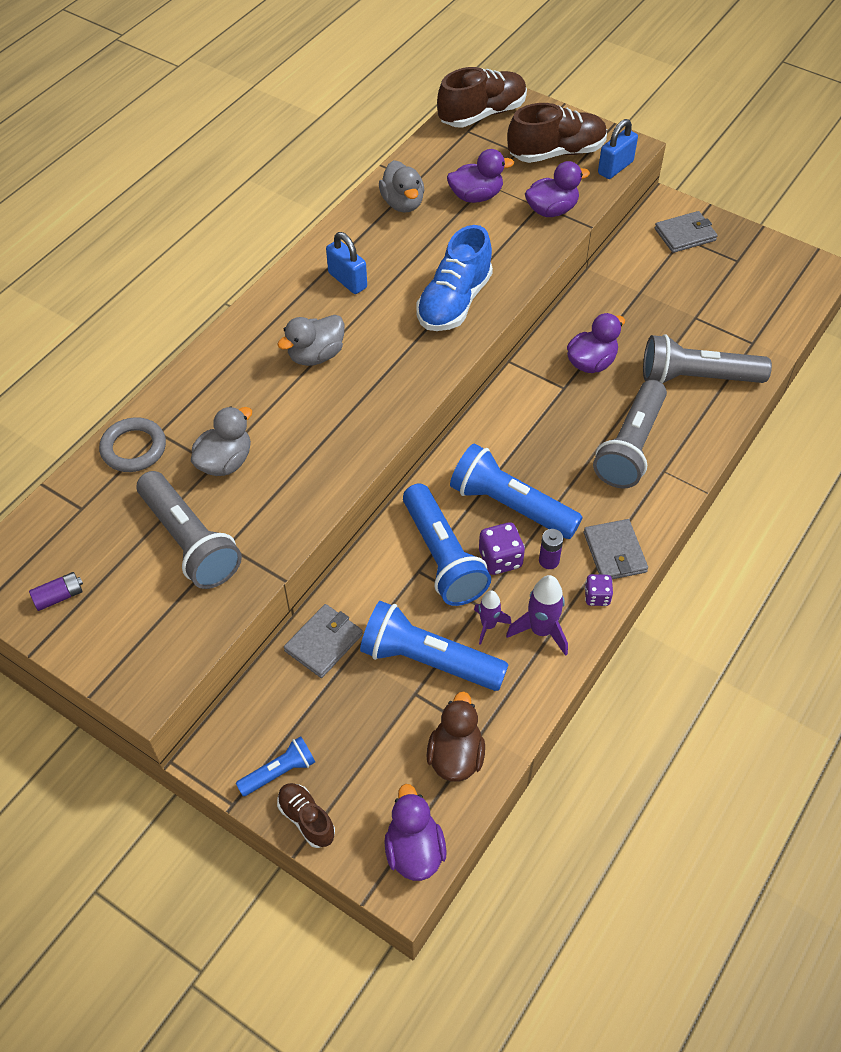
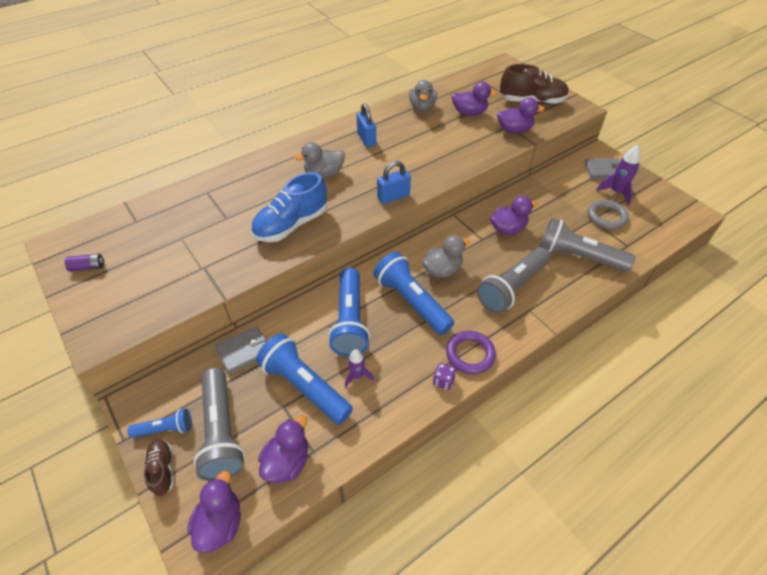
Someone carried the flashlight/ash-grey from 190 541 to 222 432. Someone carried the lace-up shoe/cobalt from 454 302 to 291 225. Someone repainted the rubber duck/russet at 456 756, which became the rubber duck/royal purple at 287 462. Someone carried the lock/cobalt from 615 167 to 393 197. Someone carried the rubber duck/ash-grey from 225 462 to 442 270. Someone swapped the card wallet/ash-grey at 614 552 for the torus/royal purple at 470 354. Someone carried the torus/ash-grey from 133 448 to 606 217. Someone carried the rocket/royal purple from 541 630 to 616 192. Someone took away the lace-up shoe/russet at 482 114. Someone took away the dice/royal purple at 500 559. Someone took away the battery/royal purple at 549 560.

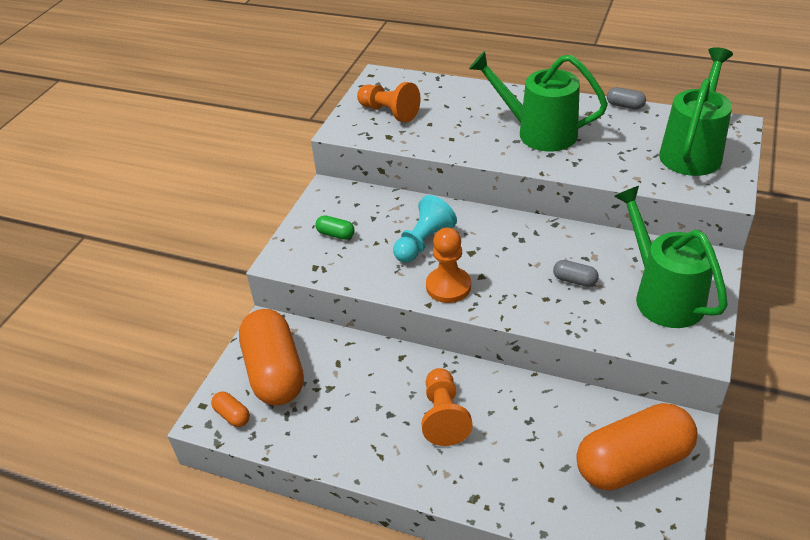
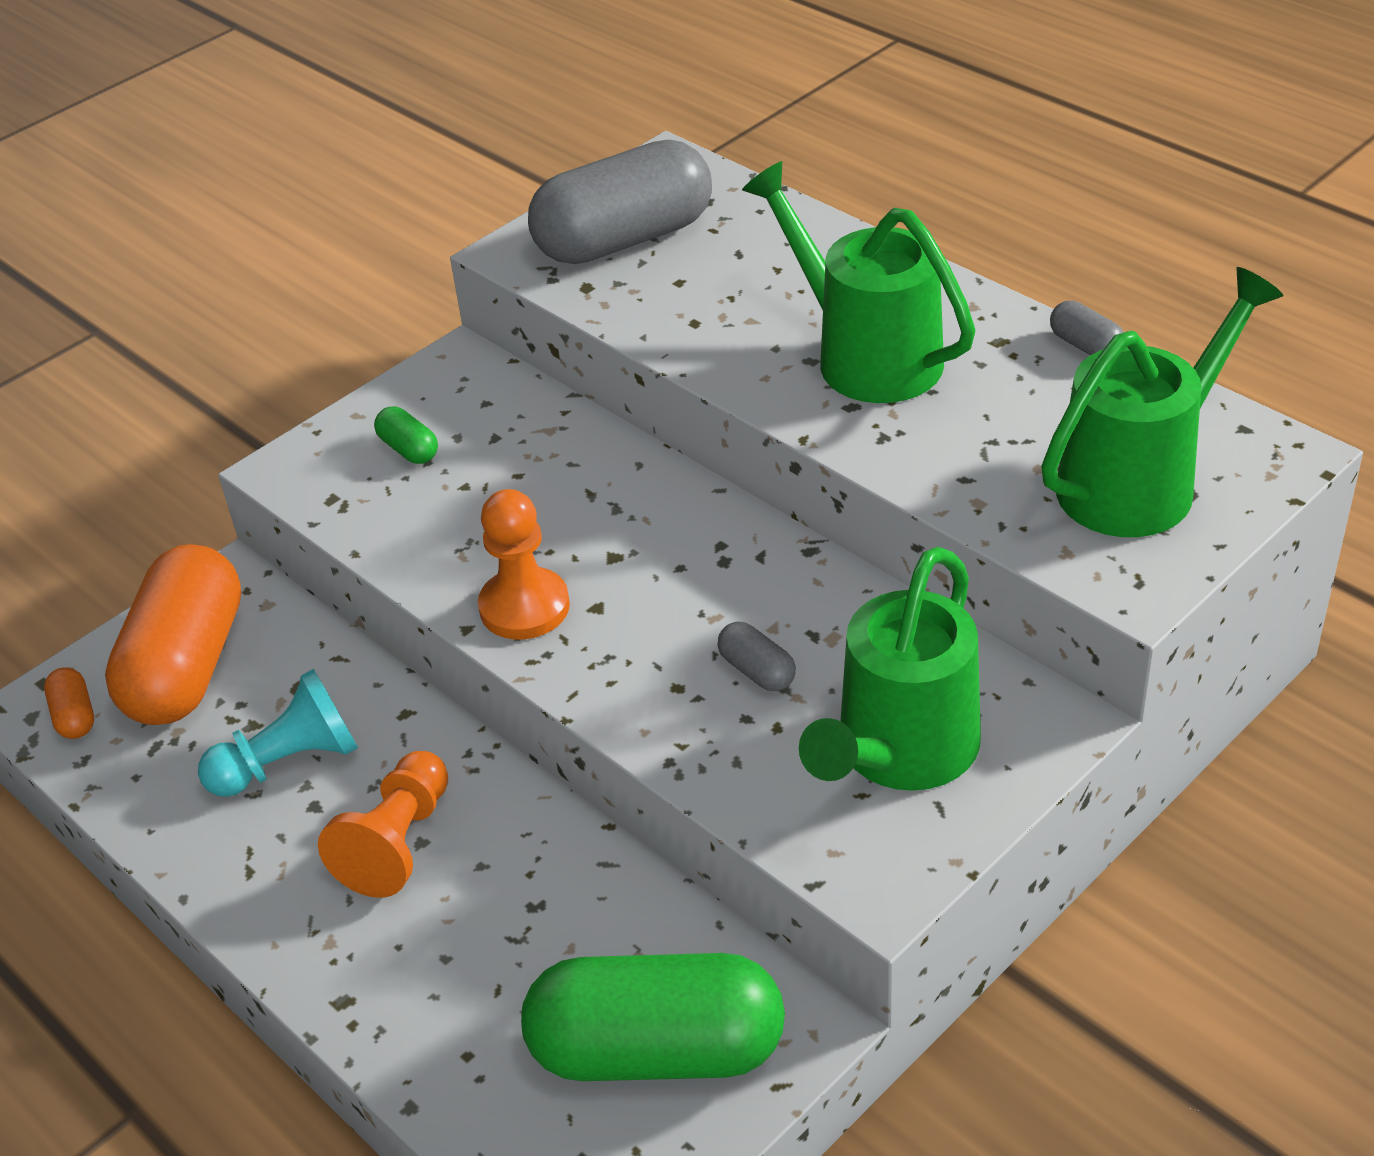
Someone carried the game pawn/turquoise from 423 242 to 289 762. Someone repainted the pill/orange-coloured at 633 462, which became the pill/leaf-green at 657 1050. Someone swapped the game pawn/orange-coloured at 389 112 for the pill/ash-grey at 624 239. Someone rotated the watering can/leaf-green at 662 295 by 150 degrees counterclockwise.

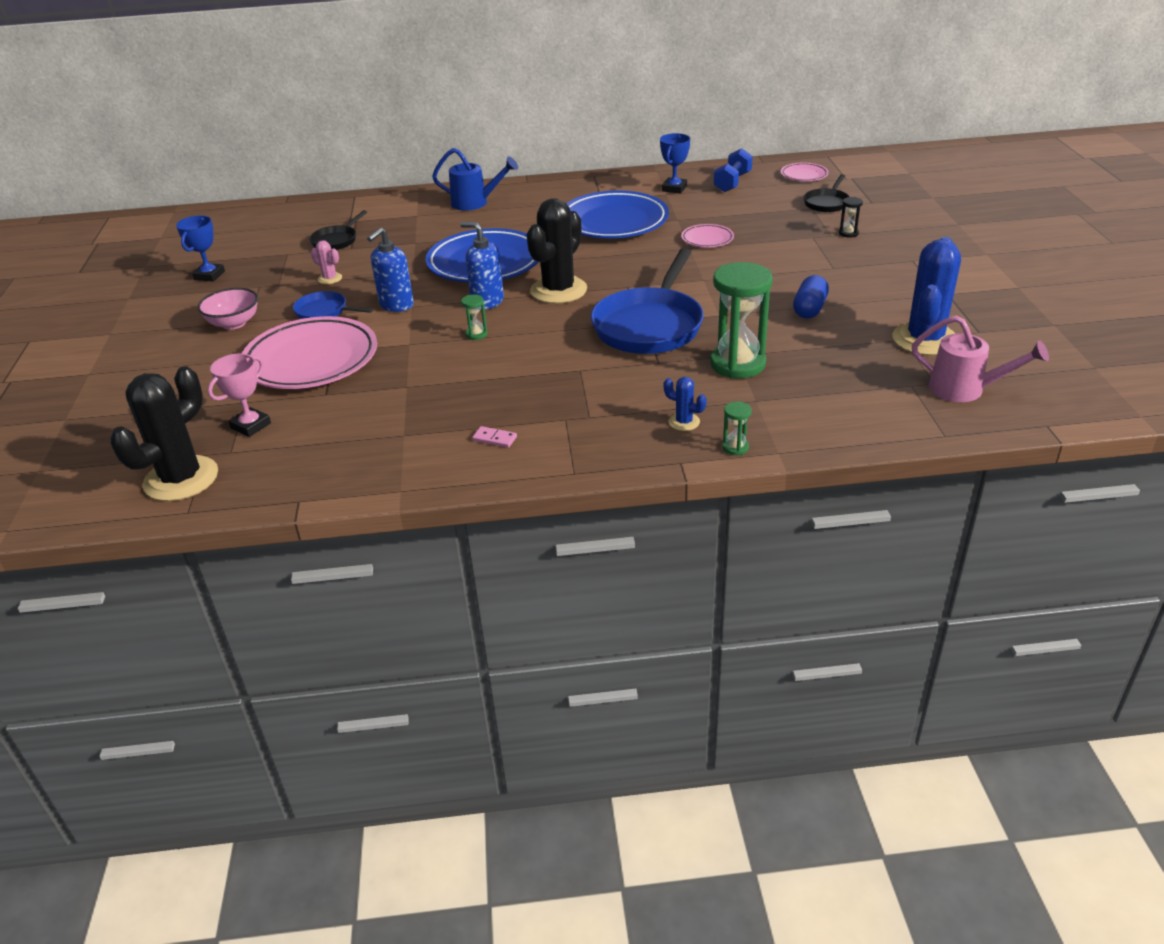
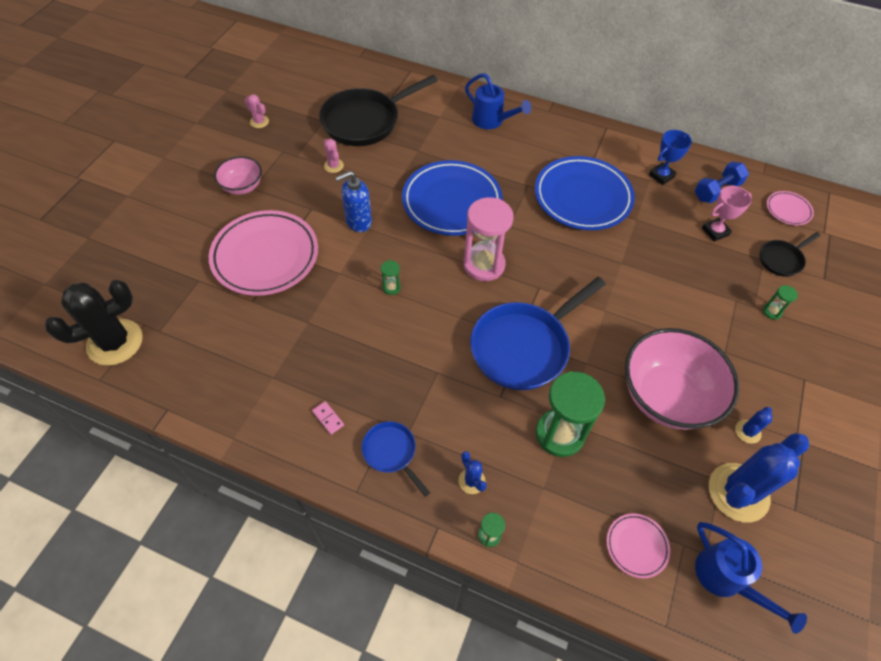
Someone swapped the prize cup/cobalt at 209 275 for the cactus/pink at 259 122. Someone scaled the skillet/ebony at 336 240 by 2.01. Someone carried the skillet/cobalt from 324 312 to 391 452. Someone swapped the cactus/ebony at 558 290 for the sand timer/pink at 484 265. Someone carried the plate/pink from 707 239 to 636 546. Someone swapped the pill/cobalt at 809 309 for the serving bowl/pink at 666 396. Someone repainted the watering can/pink at 965 390, which became the watering can/cobalt at 726 579. Someone carried the prize cup/pink from 251 426 to 715 231. Someone put down the cactus/cobalt at 747 431. Someone repainted the sand timer/ebony at 848 233, which became the sand timer/leaf-green at 772 312. Someone took away the soap pump/cobalt at 487 302.

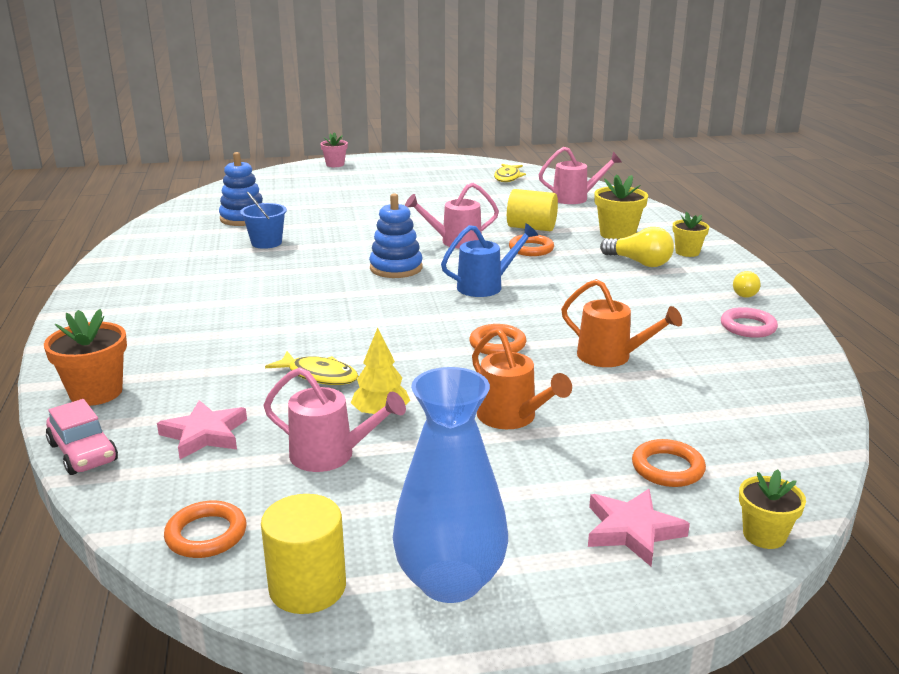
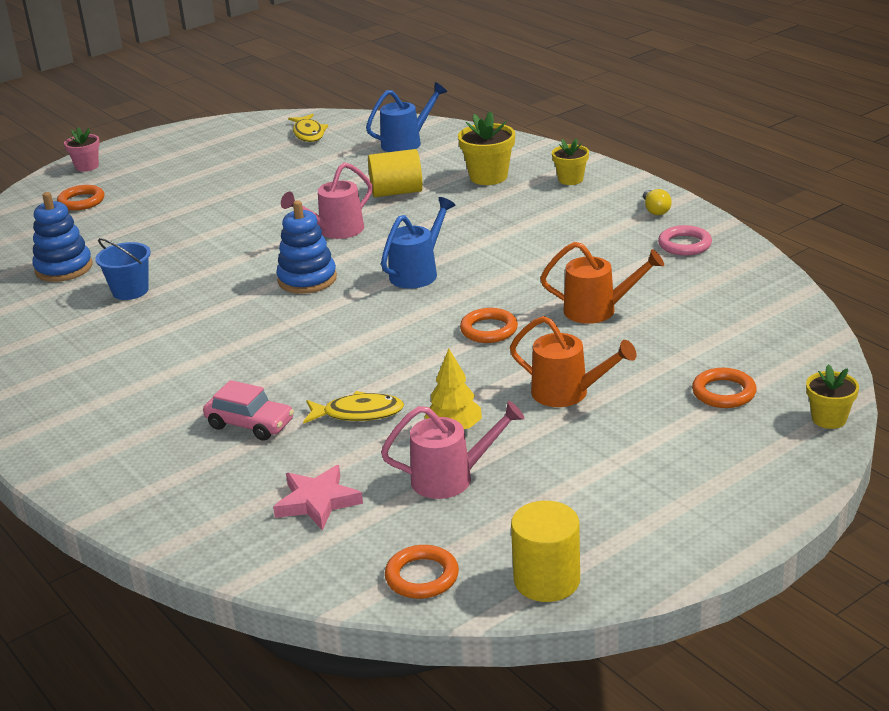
Someone carried the torus/orange-coloured from 531 249 to 81 201. Someone carried the toy car/pink from 83 452 to 250 424. Someone repainted the watering can/pink at 576 198, which became the watering can/cobalt at 407 142. Someone took away the flower pot/orange-coloured at 96 392. Someone took away the vase/cobalt at 450 580. Someone took away the five-pointed star/pink at 632 530. Someone took away the light bulb/golden at 639 262.

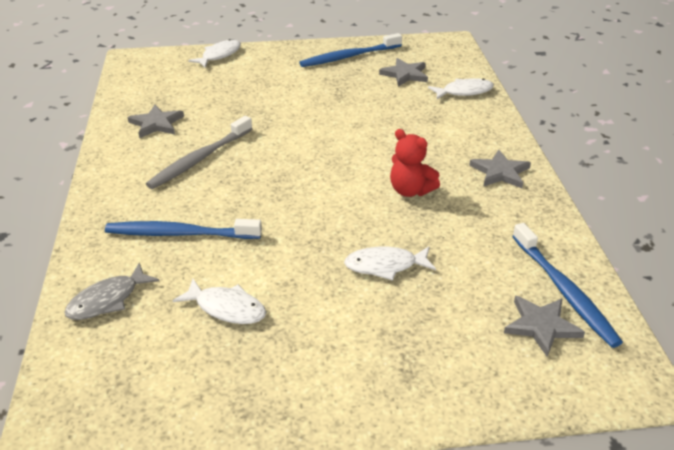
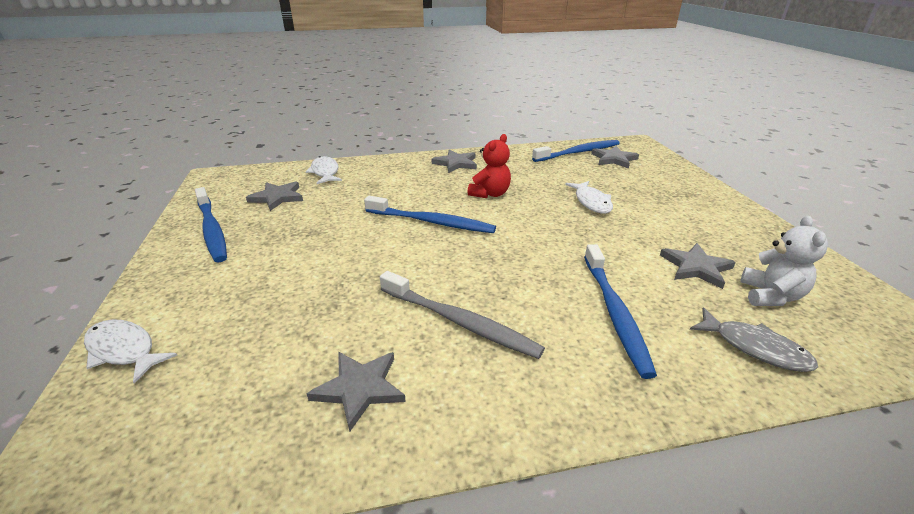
Someone put down the tooth brush/cobalt at 432 222. Someone swapped the fish figure/snow-white at 227 308 for the five-pointed star/ash-grey at 696 267. Someone put down the stuffed bear/snow-white at 770 296.

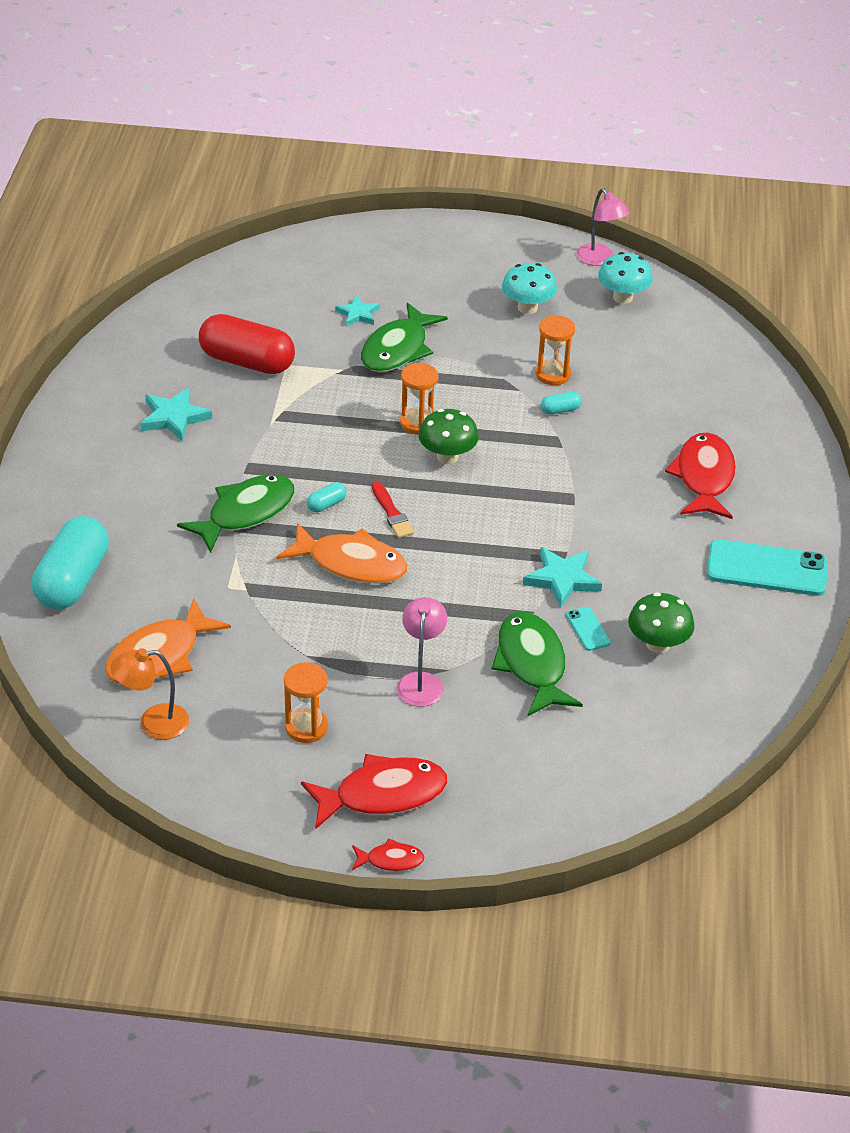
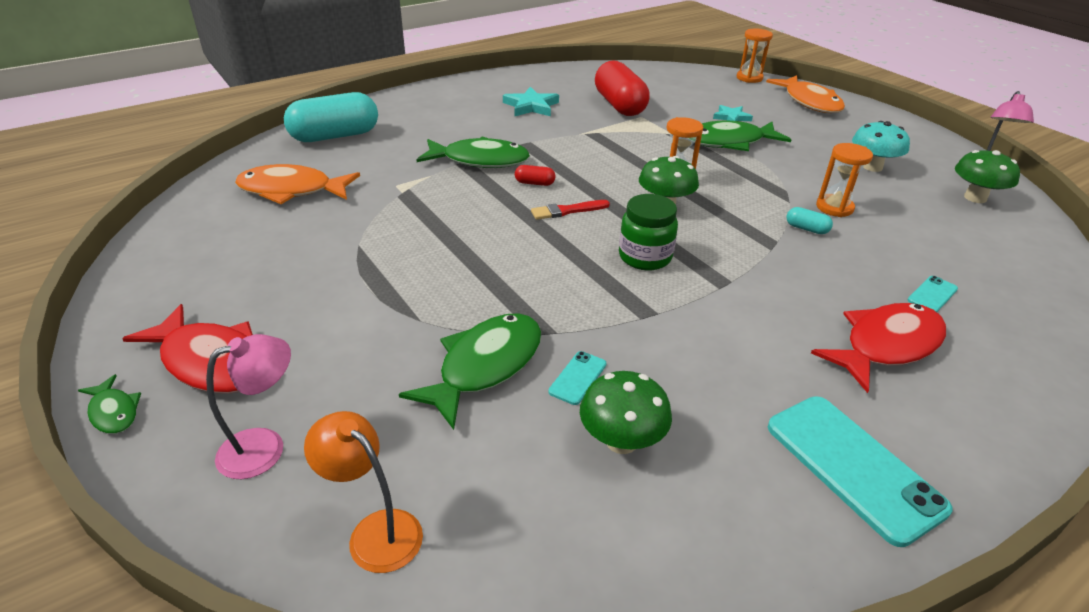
Someone repainted the fish figure/red at 391 860, which became the fish figure/leaf-green at 113 412. Someone carried the reading lamp/pink from 421 681 to 265 447. Someone carried the reading lamp/orange-coloured from 153 723 to 375 531. Someone repainted the pill/turquoise at 326 504, which became the pill/red at 534 183. Someone rotated the paint brush/red at 392 513 by 45 degrees clockwise. Someone put down the jar/leaf-green at 645 257. Someone carried the sand timer/orange-coloured from 306 727 to 749 78. Someone carried the fish figure/orange-coloured from 351 564 to 809 102. Someone put down the phone/turquoise at 932 295. Someone repainted the fungus/turquoise at 623 297, which became the fungus/leaf-green at 975 198. Someone took away the five-pointed star/turquoise at 562 579.

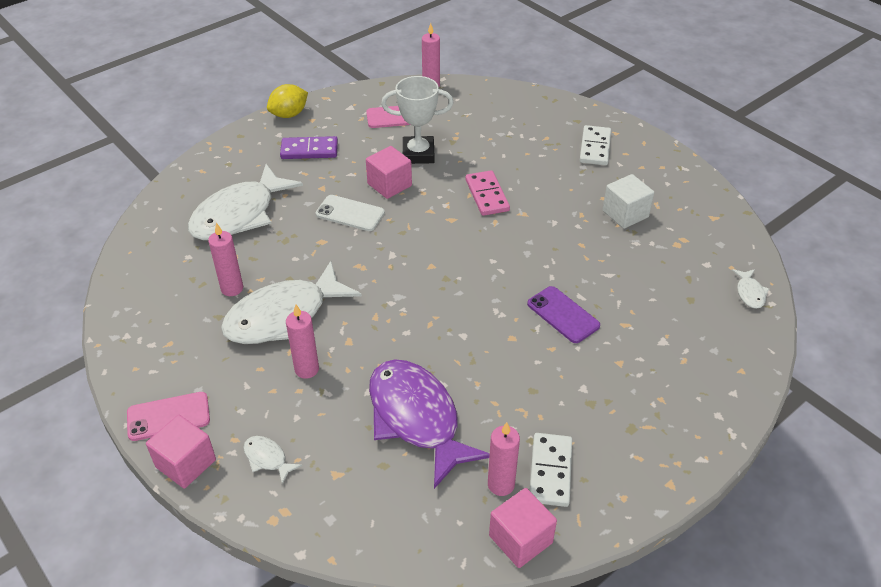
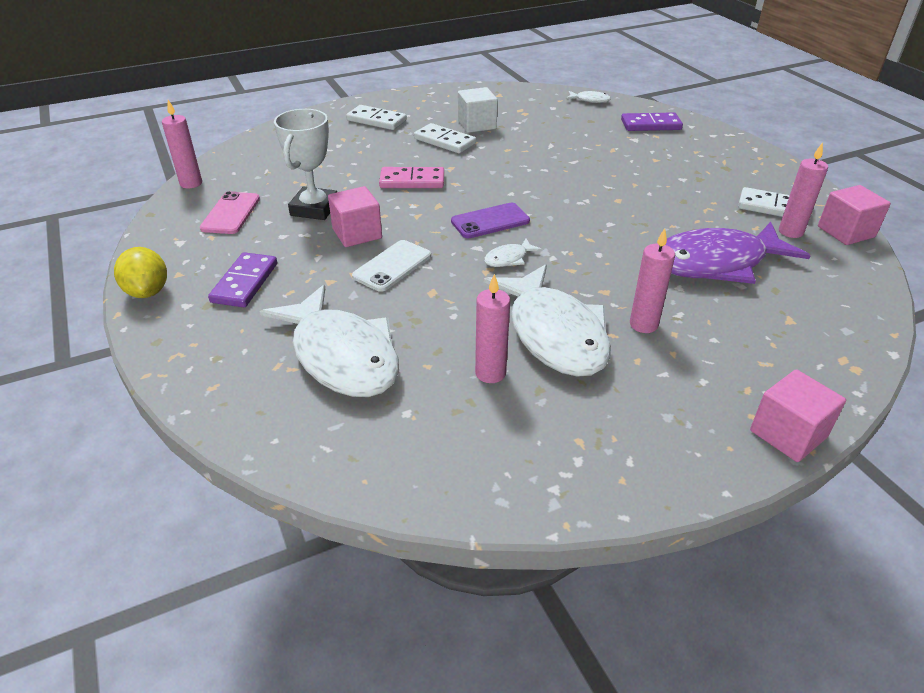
Someone put down the domino/snow-white at 444 141. Someone carried the phone/royal purple from 563 315 to 490 221. Someone carried the fish figure/snow-white from 267 458 to 509 258. Someone put down the domino/royal purple at 650 125. Someone took away the phone/pink at 168 417.

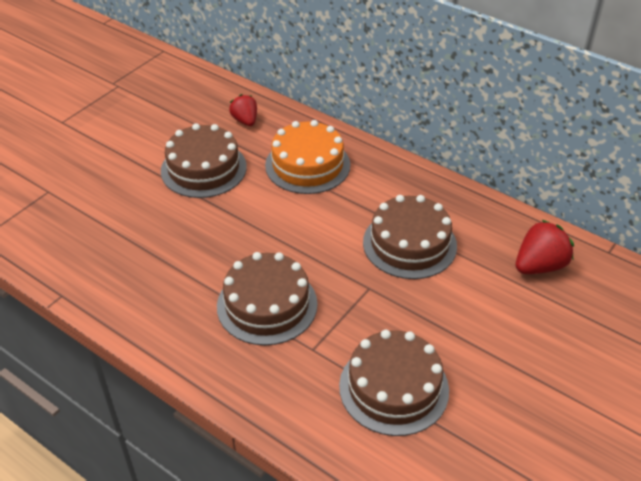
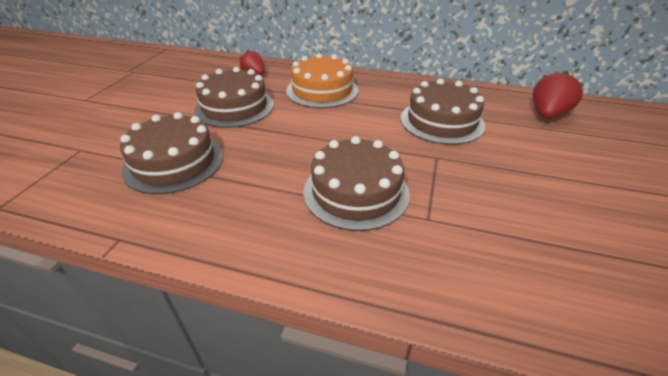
Someone carried the layer cake/russet from 394 388 to 174 162.

